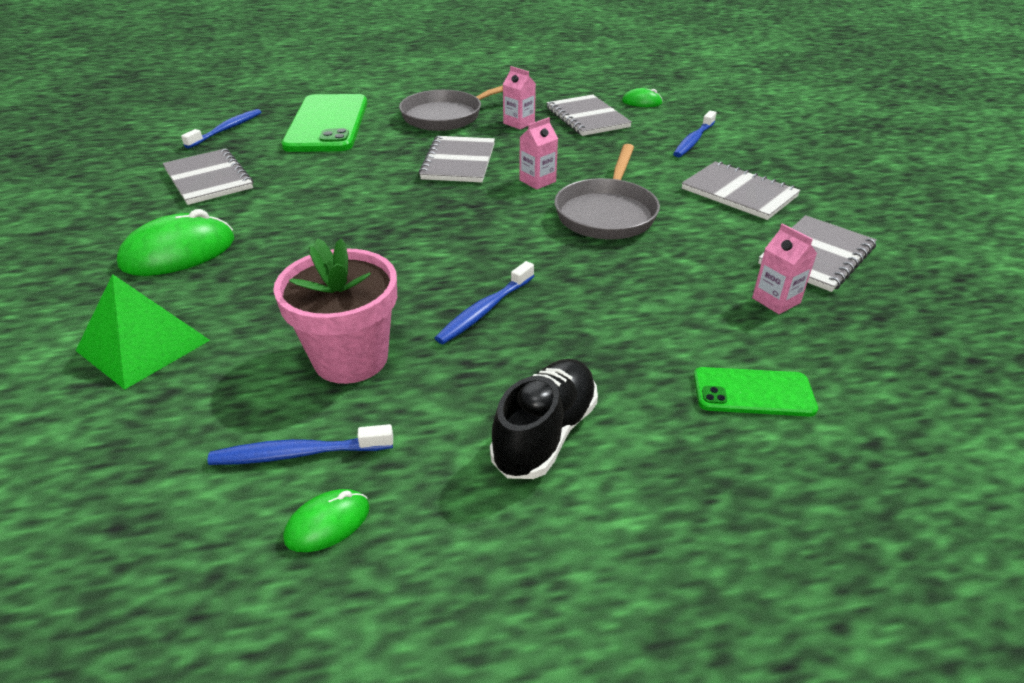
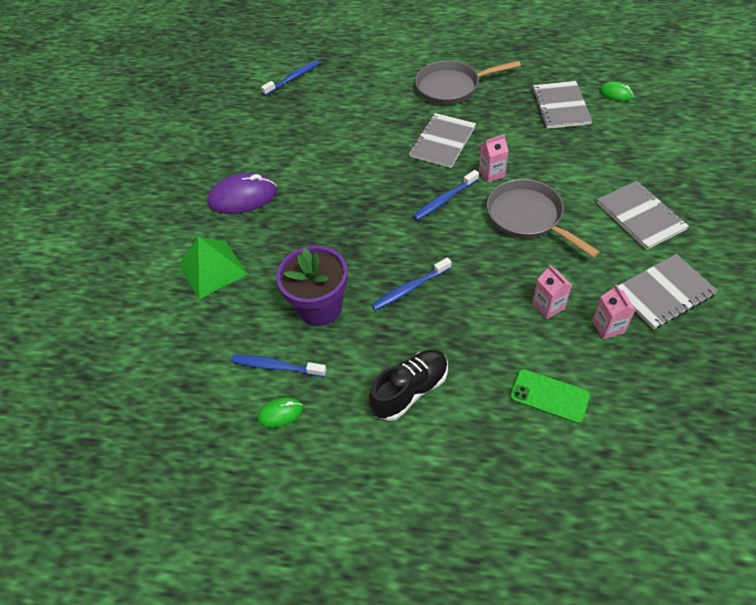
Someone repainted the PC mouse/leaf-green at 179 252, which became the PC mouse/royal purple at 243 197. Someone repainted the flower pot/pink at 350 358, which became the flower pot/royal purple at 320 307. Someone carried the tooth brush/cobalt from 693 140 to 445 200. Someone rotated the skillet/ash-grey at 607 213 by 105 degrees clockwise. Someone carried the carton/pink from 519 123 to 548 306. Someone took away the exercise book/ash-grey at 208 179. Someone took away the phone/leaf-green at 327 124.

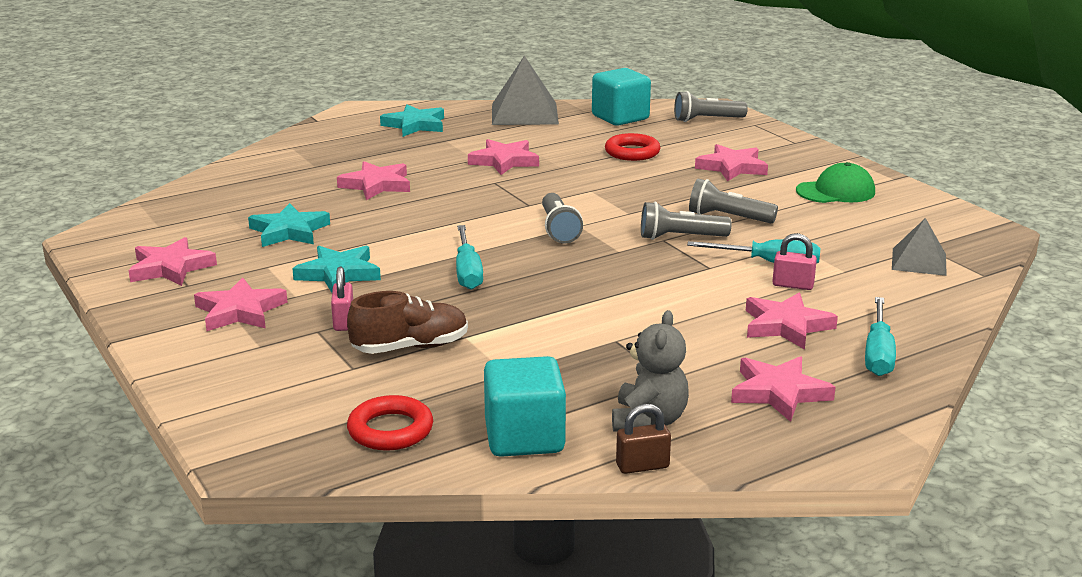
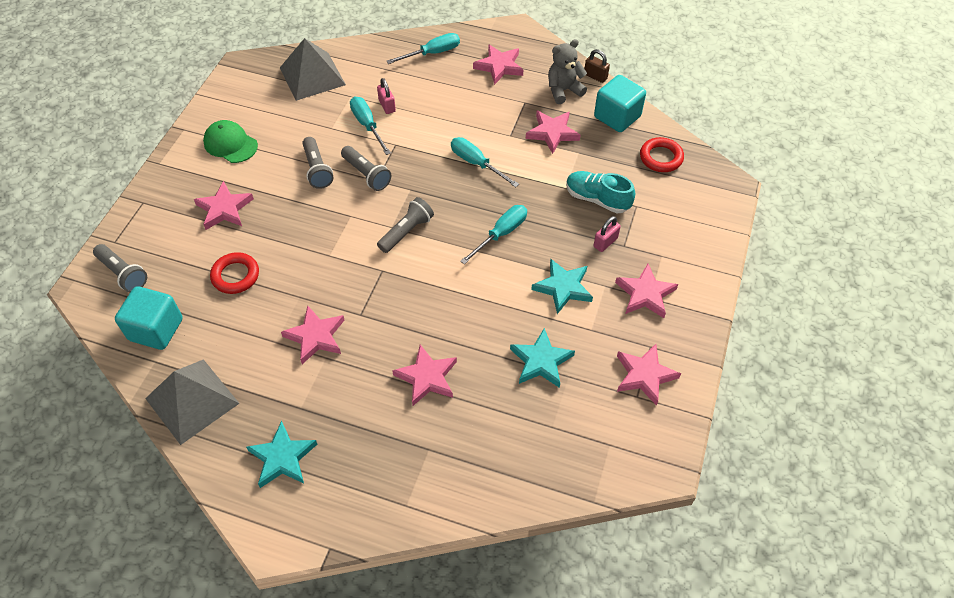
Someone scaled the solid pyramid/ash-grey at 919 261 by 1.65. Someone put down the screwdriver/turquoise at 476 163. Someone carried the five-pointed star/pink from 786 326 to 552 133. Someone repainted the lace-up shoe/russet at 410 347, which became the lace-up shoe/turquoise at 597 199.

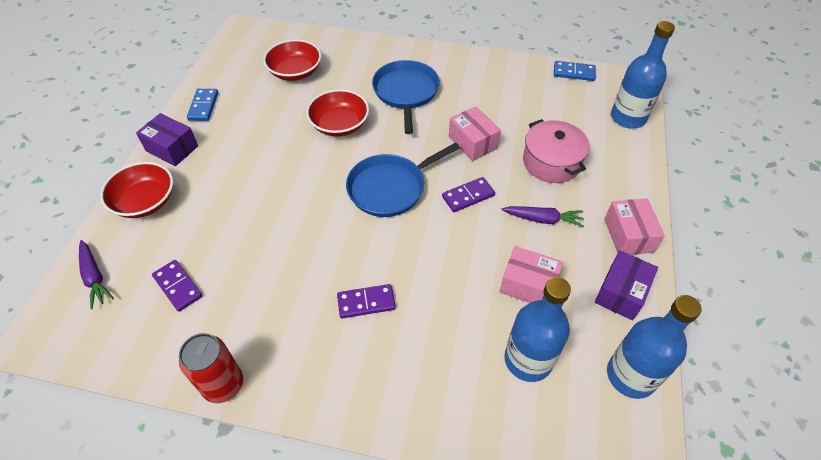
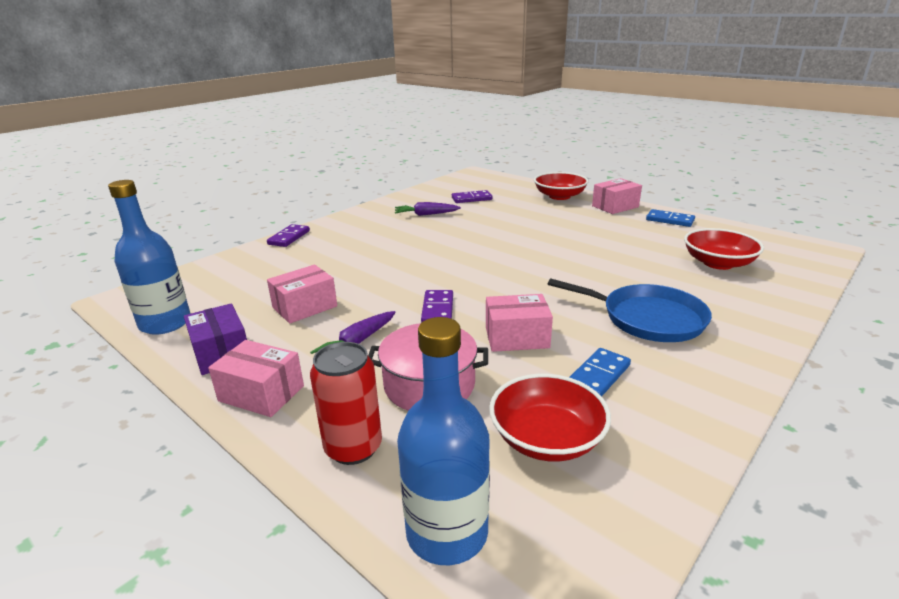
Someone carried the domino/royal purple from 366 302 to 289 237. Someone carried the can/red from 223 385 to 353 448. Someone carried the toy carrot/royal purple from 95 277 to 426 214. Someone carried the serving bowl/red from 339 125 to 547 438. Someone carried the domino/cobalt from 573 73 to 598 375. Someone repainted the box/royal purple at 172 148, which became the box/pink at 615 206. Someone took away the skillet/cobalt at 390 188. Someone took away the drink bottle/cobalt at 528 360.

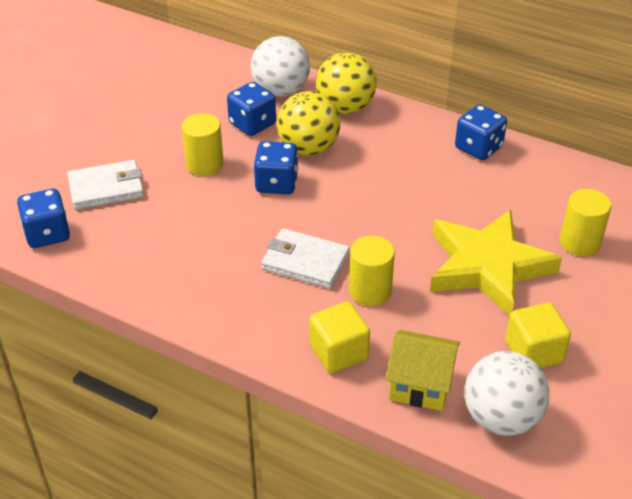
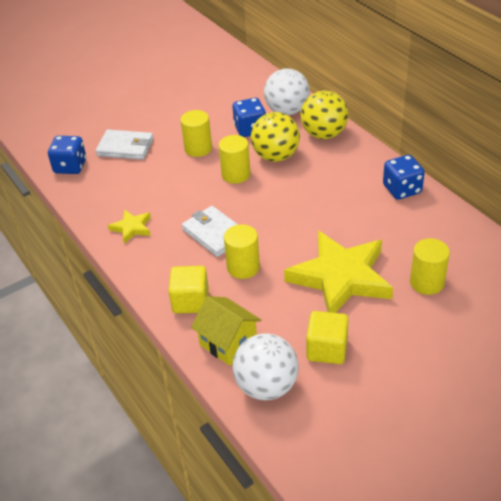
Someone put down the five-pointed star/golden at 132 228. Someone swapped the dice/cobalt at 276 183 for the solid cylinder/golden at 236 174.

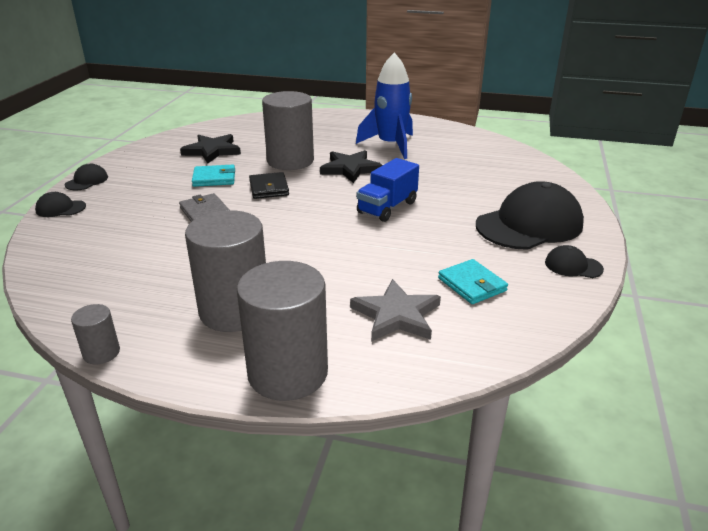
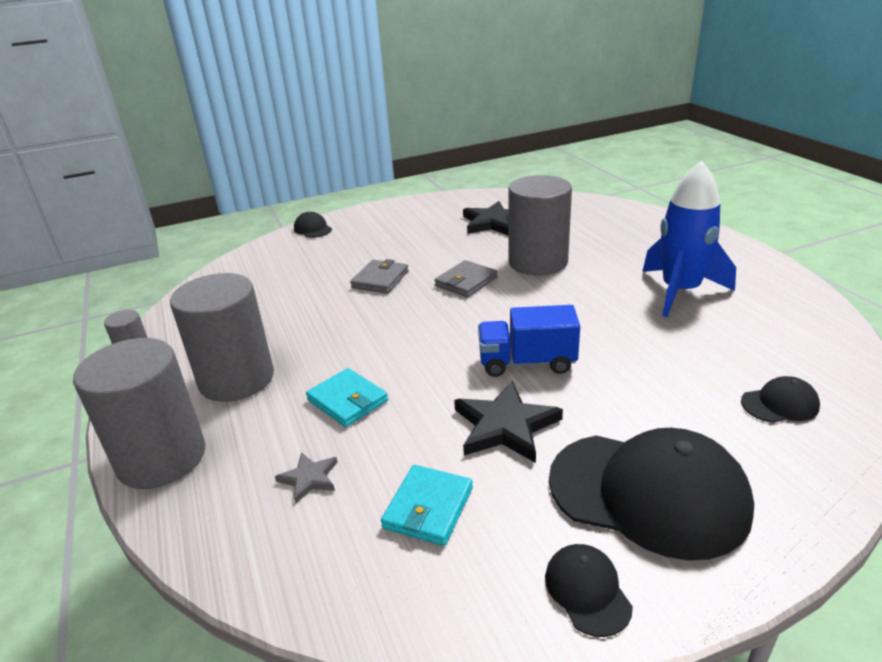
Someone scaled the five-pointed star/ash-grey at 396 315 by 0.53. Someone carried the card wallet/turquoise from 214 178 to 347 400. Someone repainted the card wallet/ebony at 269 188, which became the card wallet/ash-grey at 466 282. Someone carried the five-pointed star/ebony from 350 169 to 505 426. Someone carried the baseball cap/ebony from 87 181 to 780 404.

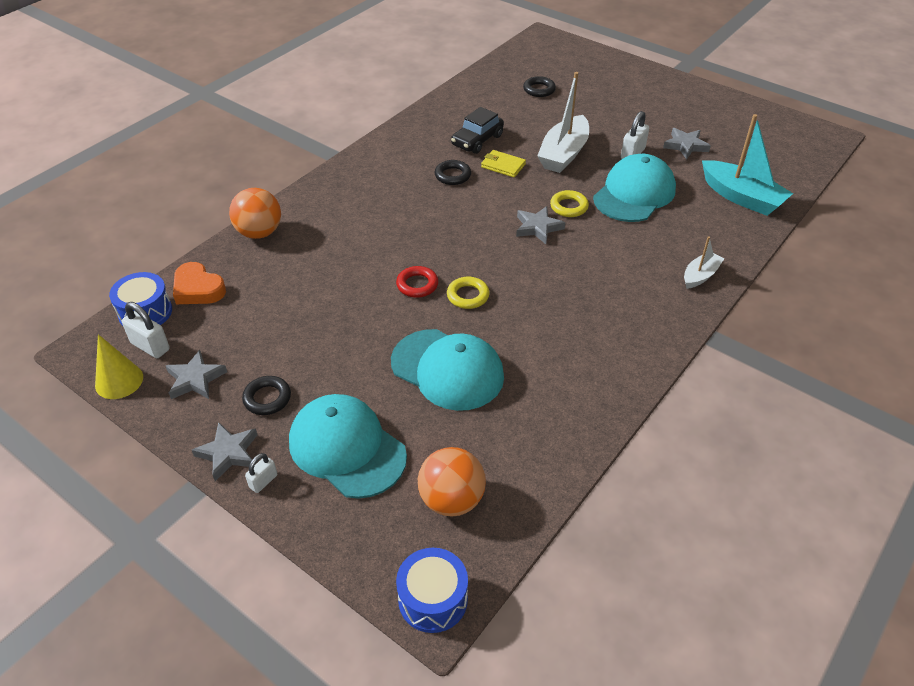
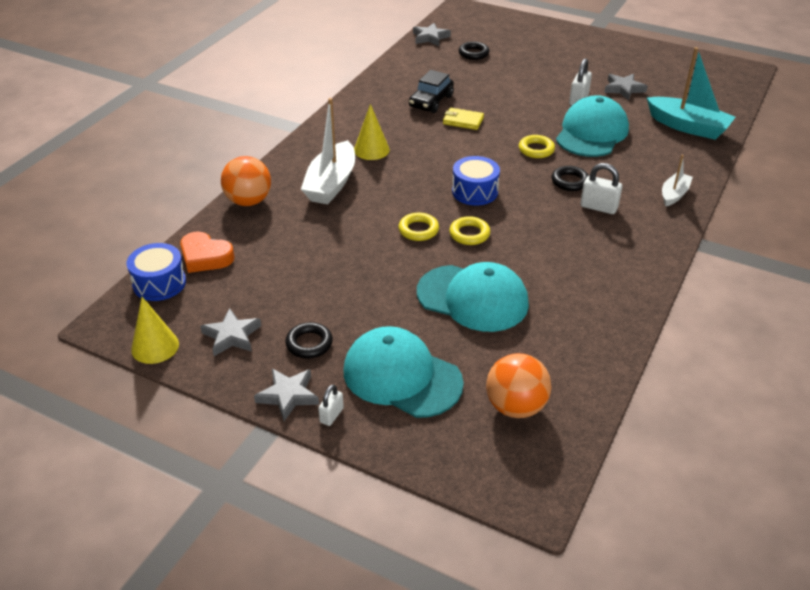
Someone carried the toy boat/snow-white from 563 154 to 331 184. Someone put down the cone/golden at 371 150. Someone repainted the torus/red at 417 285, which became the torus/golden at 418 230. Someone carried the five-pointed star/ash-grey from 538 227 to 430 37. Someone carried the snare drum/cobalt from 433 599 to 475 191. Someone carried the torus/ebony from 452 175 to 570 181. Someone carried the lock/snow-white from 150 346 to 598 207.

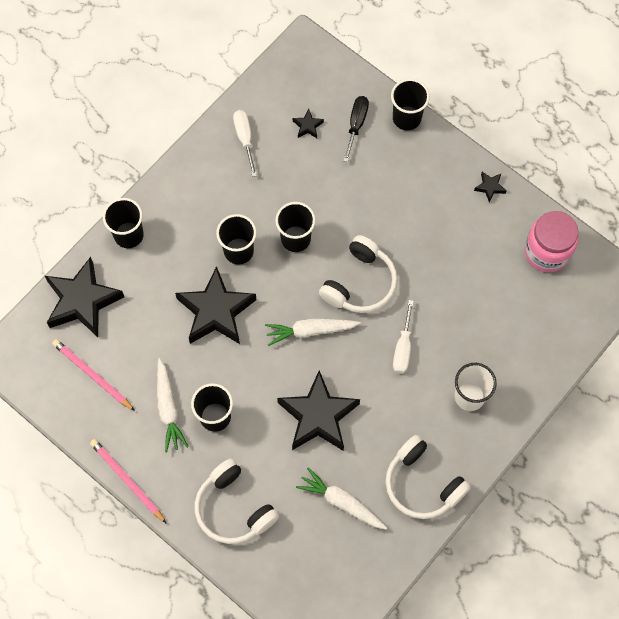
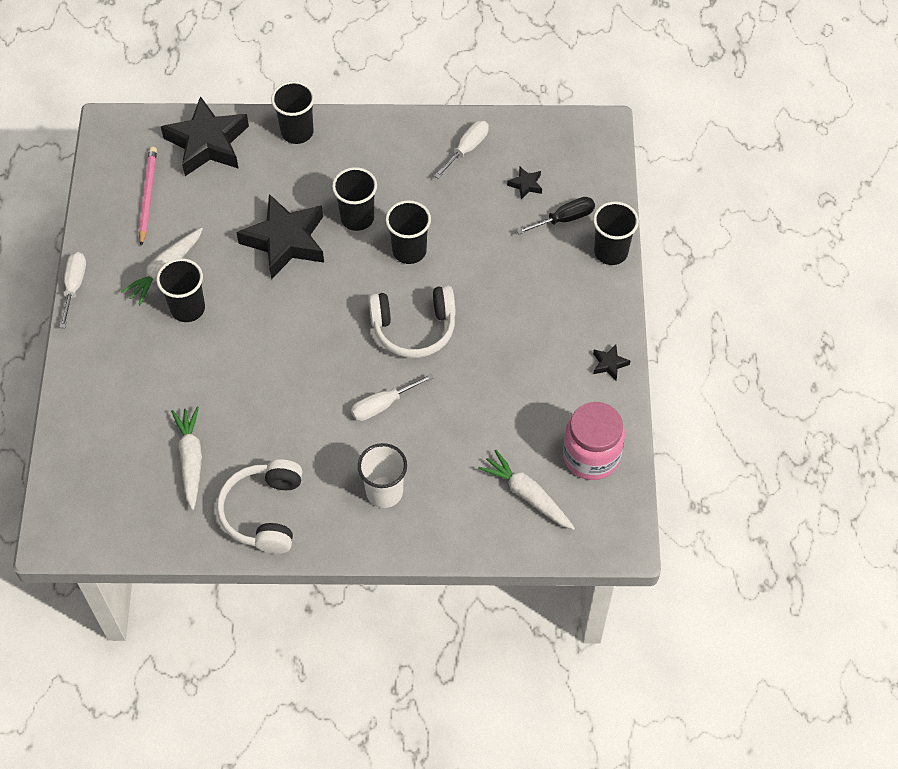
Someone swapped the wooden pencil/pink at 127 480 for the screwdriver/snow-white at 74 286. Someone carried the toy carrot/snow-white from 310 331 to 527 495. Someone took away the headset/snow-white at 233 508. Someone took away the five-pointed star/ebony at 318 416.

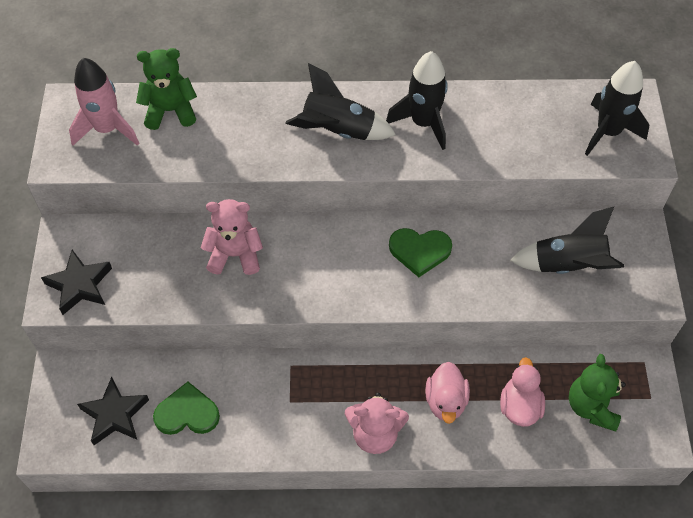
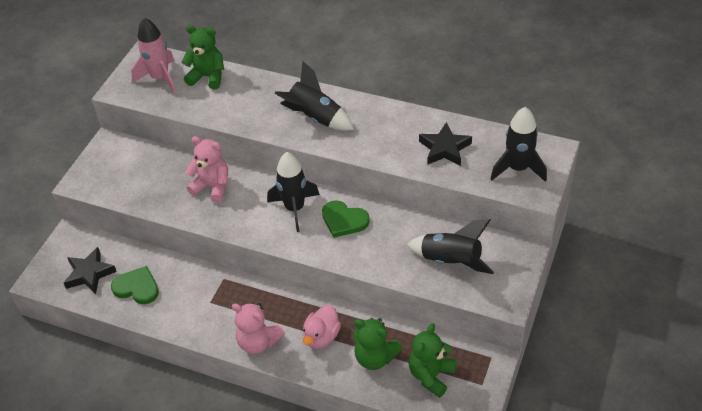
Someone carried the rocket/ebony from 423 123 to 294 208. Someone swapped the rubber duck/pink at 519 406 for the stuffed bear/leaf-green at 375 357. Someone carried the five-pointed star/ebony from 79 285 to 444 148.

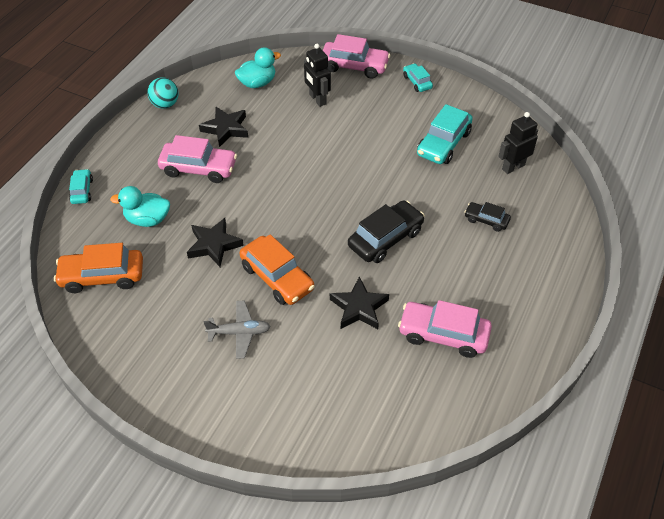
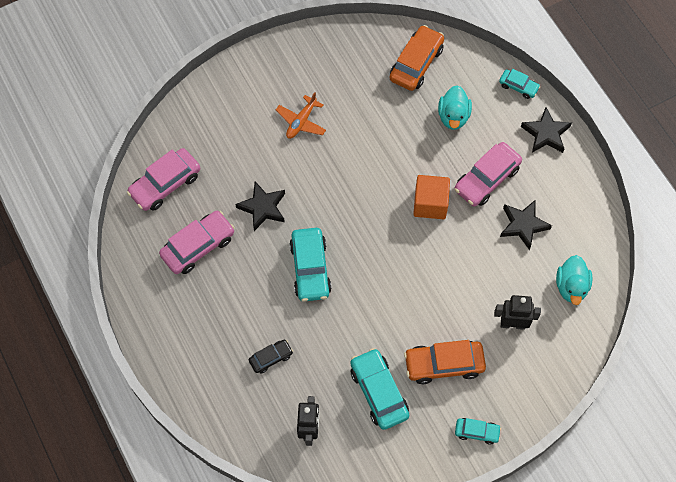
Someone carried the toy car/pink from 354 66 to 165 184. Someone repainted the toy plane/ash-grey at 239 332, which became the toy plane/orange-coloured at 301 121. Someone repainted the toy car/ebony at 385 238, which became the toy car/turquoise at 310 268. Someone carried the toy car/orange-coloured from 277 277 to 444 364. Someone put down the block/orange-coloured at 430 204. Someone rotated the rubber duck/turquoise at 147 219 by 150 degrees clockwise. Someone carried the five-pointed star/ebony from 214 245 to 546 134. Someone took away the ball/turquoise at 165 104.

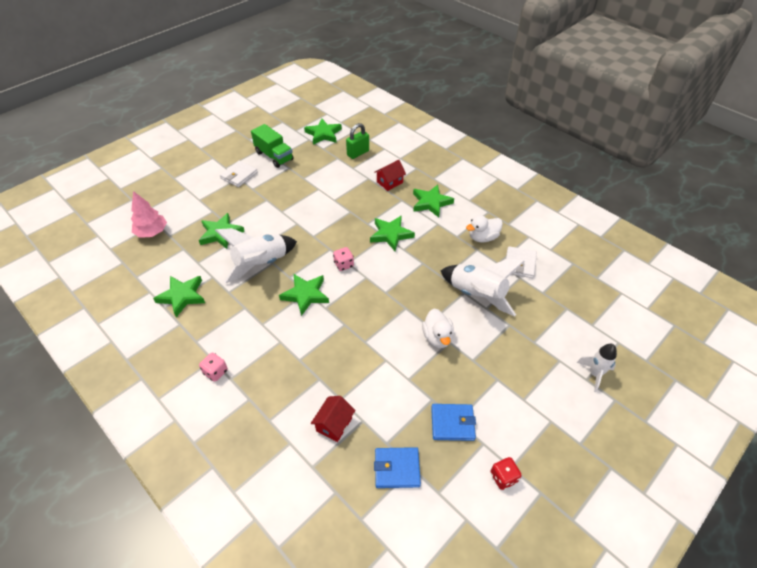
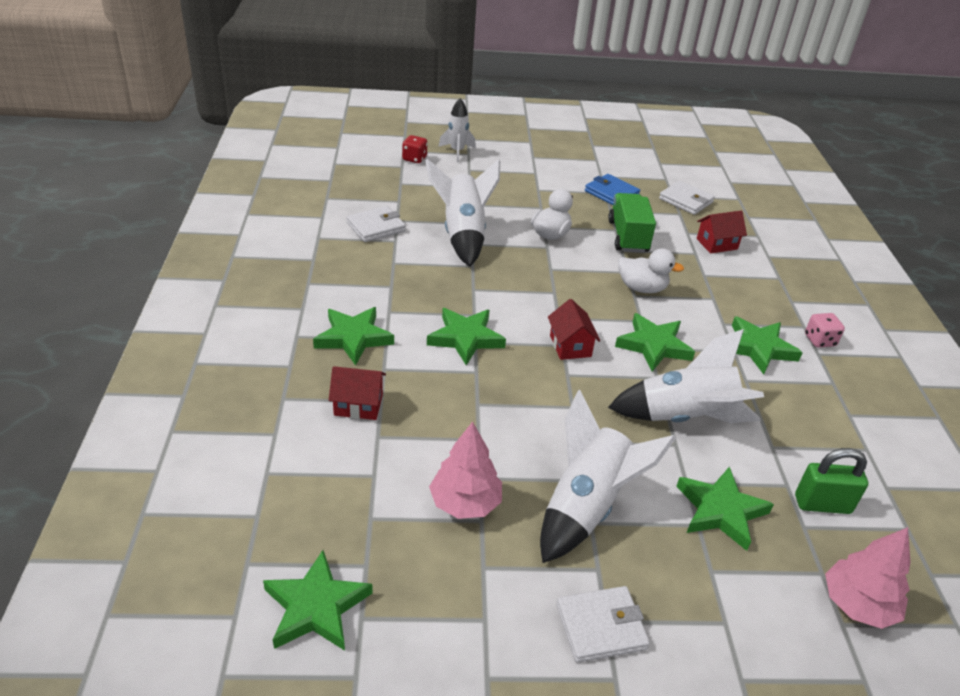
Someone carried the dice/red from 503 477 to 414 159. Someone put down the tree/pink at 465 503. Someone put down the rocket/snow-white at 586 506. Someone swapped the dice/pink at 344 264 for the toy house/red at 570 346. Someone carried the toy truck/leaf-green from 274 156 to 628 237. Someone carried the rubber duck/snow-white from 483 237 to 642 288. Someone repainted the card wallet/cobalt at 397 469, which became the card wallet/snow-white at 686 200. Someone carried the five-pointed star/leaf-green from 182 296 to 758 348. Someone carried the lock/leaf-green from 358 153 to 822 504.

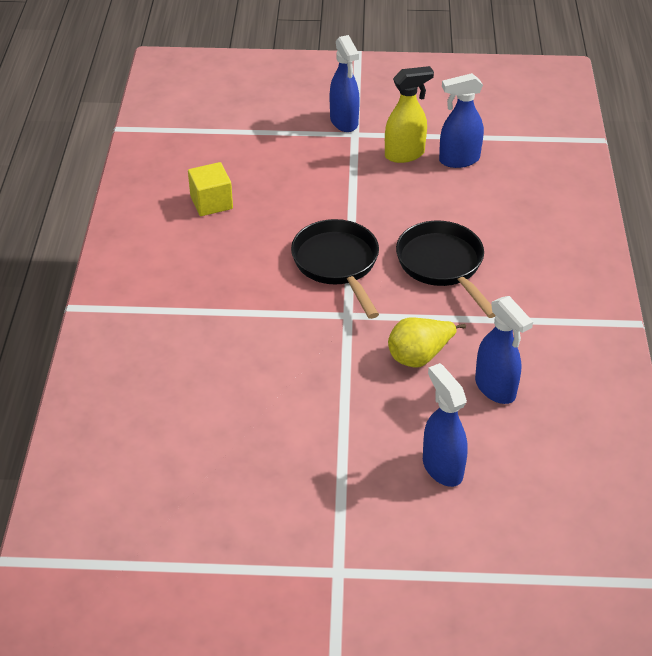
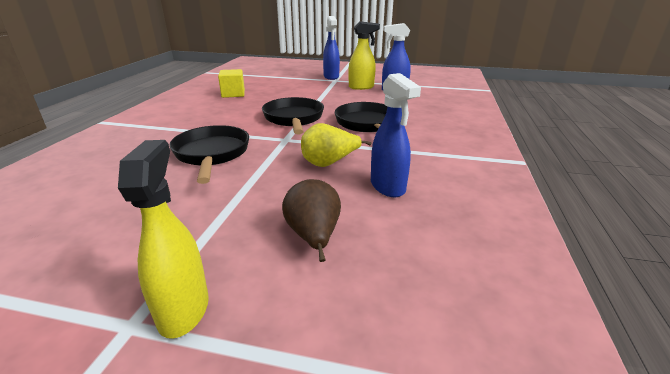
Someone put down the sprayer/golden at 184 309. Someone put down the skillet/ebony at 212 154. Someone swapped the sprayer/cobalt at 442 467 for the pear/russet at 313 237.

